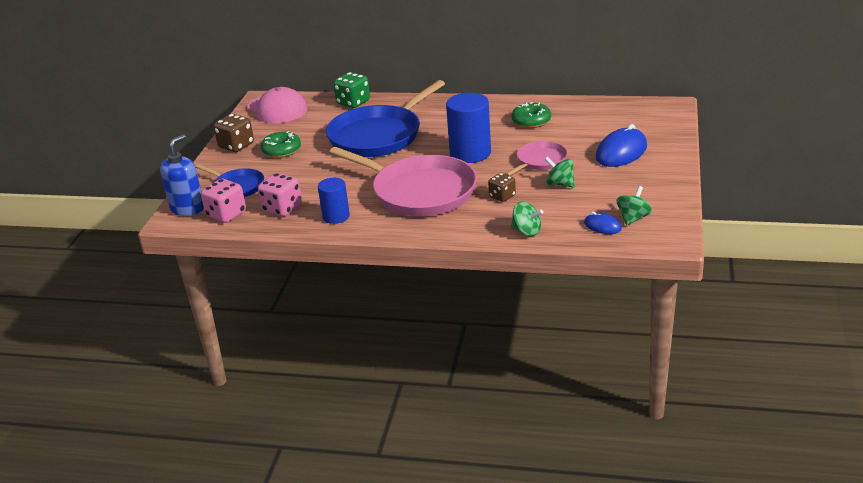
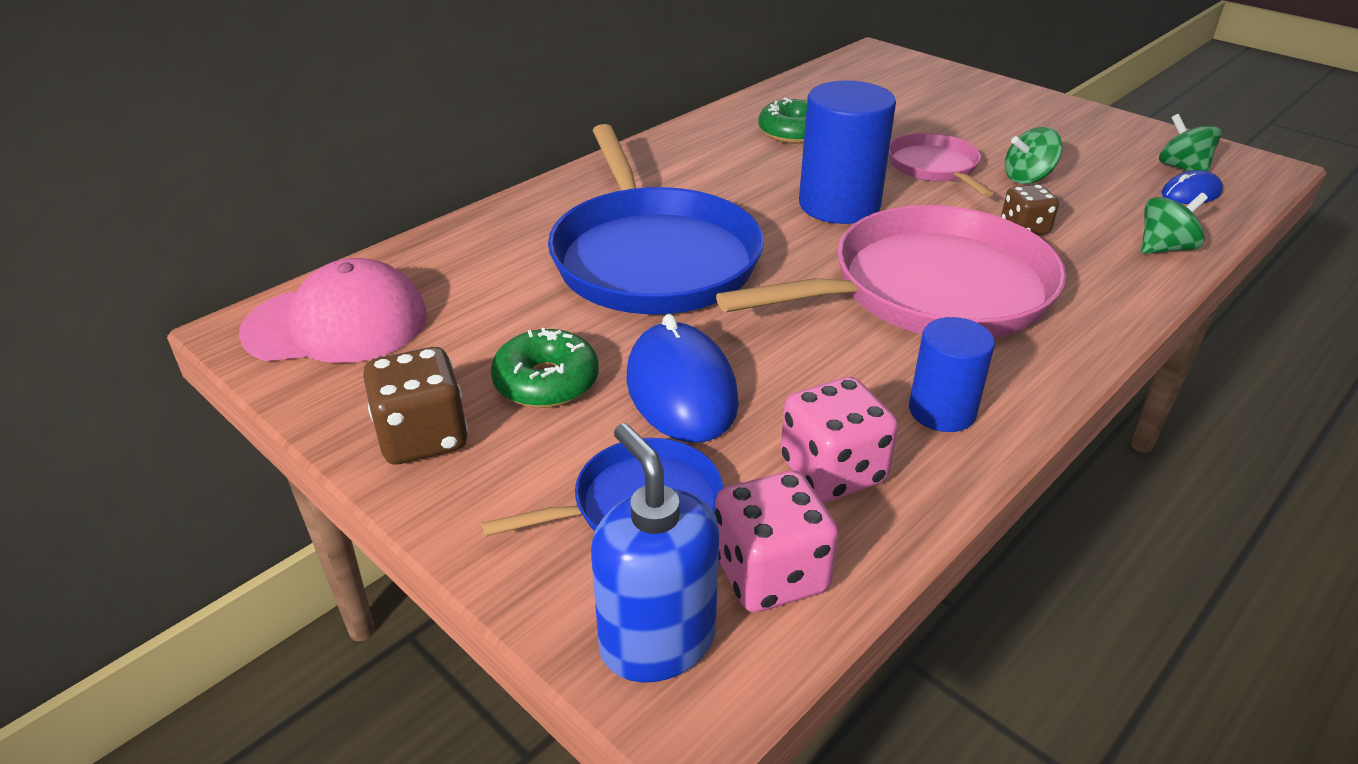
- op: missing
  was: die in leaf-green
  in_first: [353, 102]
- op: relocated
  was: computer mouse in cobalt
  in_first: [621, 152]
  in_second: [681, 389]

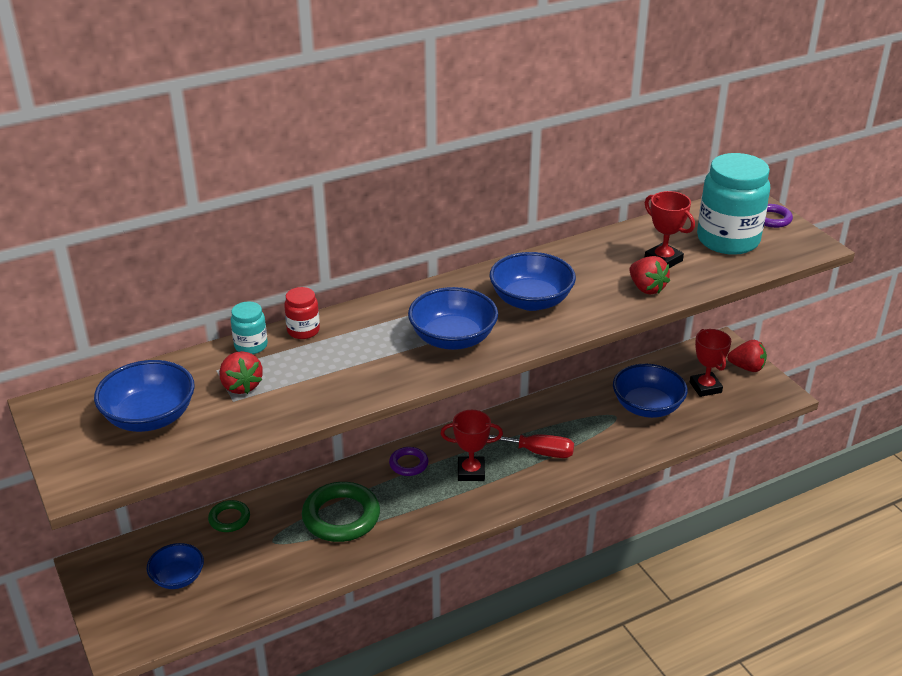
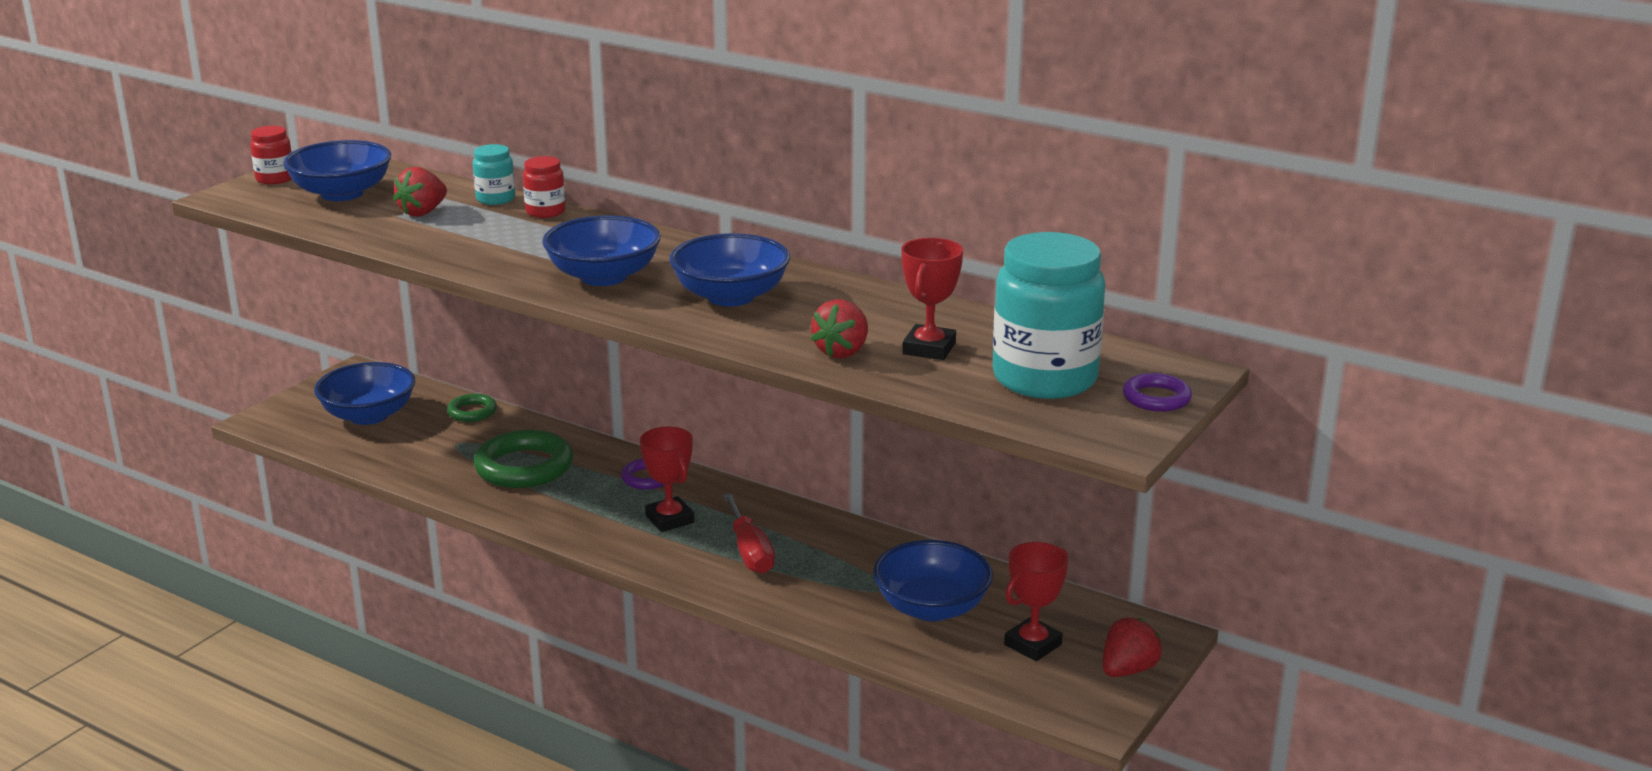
- op: size
  was: deep dish in cobalt
  in_first: [178, 577]
  in_second: [369, 415]
  ratio: 1.55
- op: spun
  was: toy strawberry in crimson
  in_first: [747, 367]
  in_second: [1127, 670]
  clockwise: -120
- op: appeared
  now: jam jar in crimson
  in_second: [275, 179]

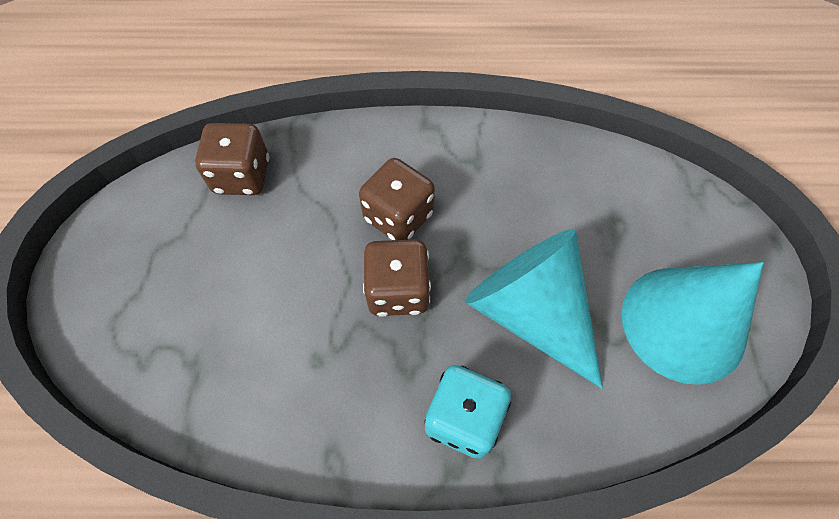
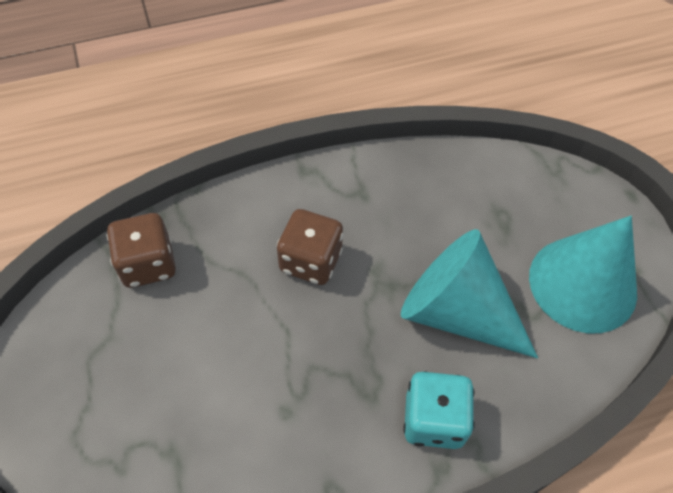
- op: missing
  was: die in brown
  in_first: [398, 291]

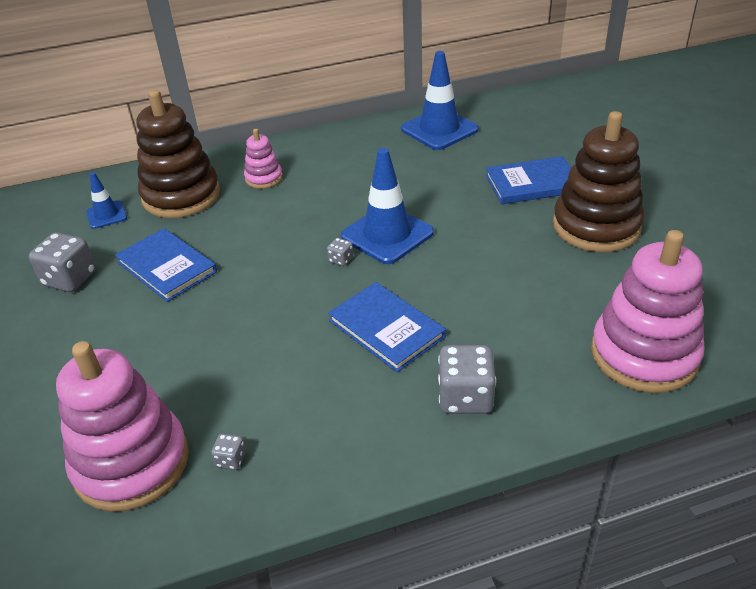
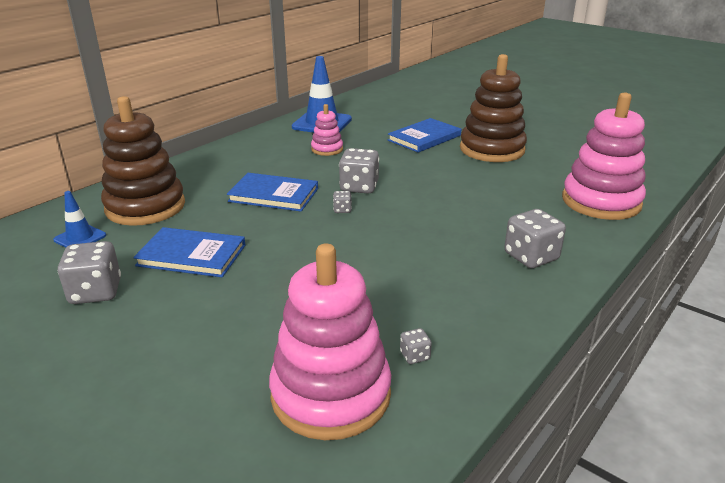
- op: relocated
  was: ring stacker in rosy
  in_first: [264, 178]
  in_second: [327, 149]
- op: relocated
  was: hardback in cobalt
  in_first: [386, 329]
  in_second: [273, 195]
- op: exchanged
  was: safety cone in cobalt
  now: die in gray
  in_first: [387, 234]
  in_second: [359, 187]

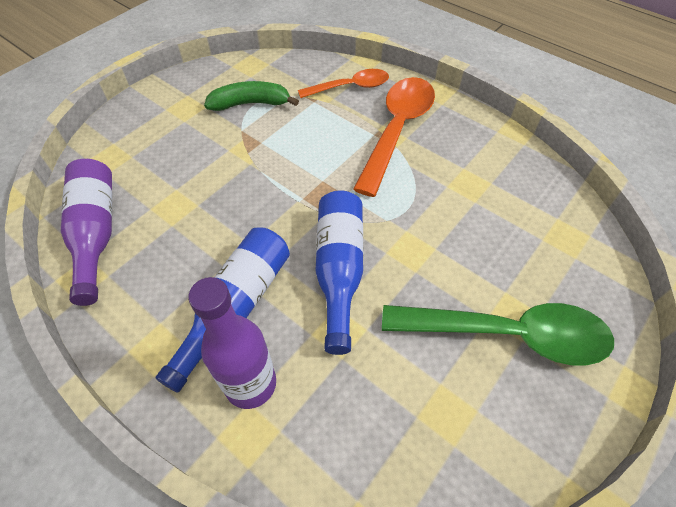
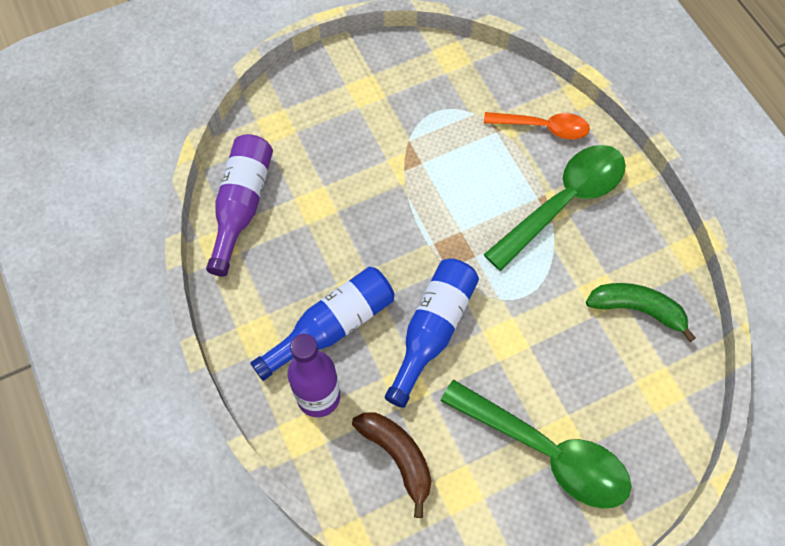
- op: relocated
  was: banana in leaf-green
  in_first: [250, 104]
  in_second: [637, 309]
- op: colour
  was: teaspoon in bright orange
  now: teaspoon in leaf-green
  in_first: [397, 130]
  in_second: [564, 202]
- op: appeared
  now: banana in brown
  in_second: [398, 457]

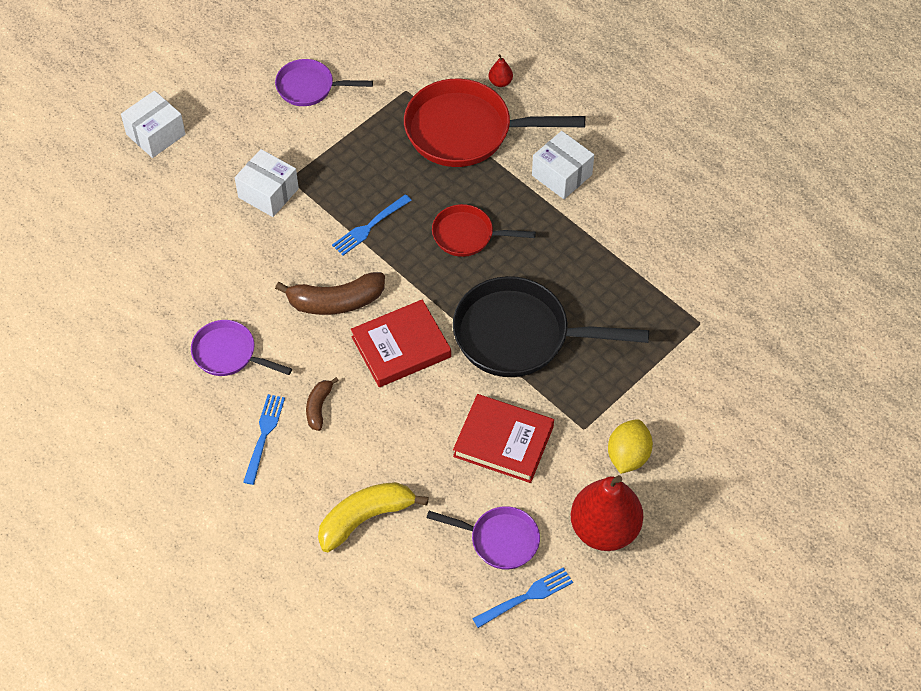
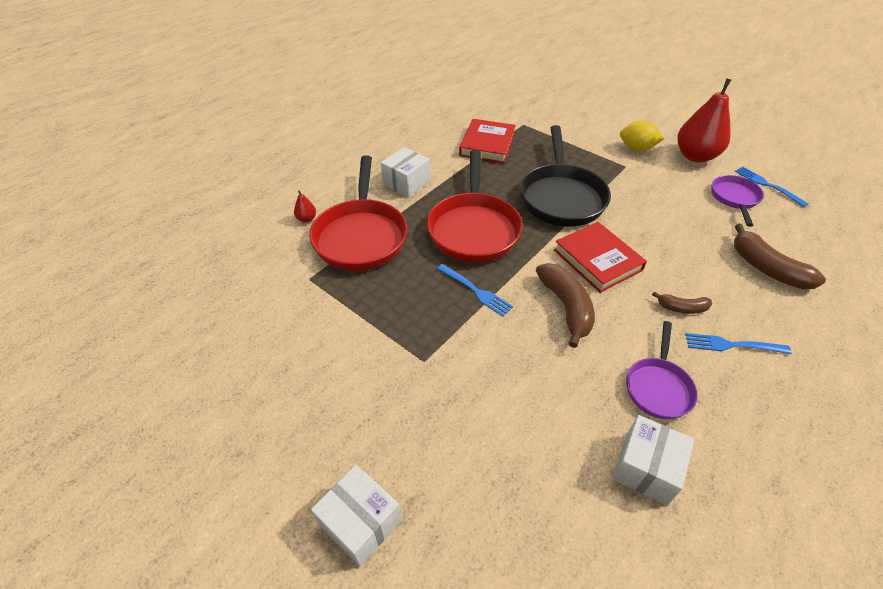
- op: relocated
  was: box in pure white
  in_first: [268, 193]
  in_second: [645, 468]
- op: missing
  was: skillet in violet
  in_first: [309, 87]
- op: colour
  was: banana in yellow
  now: banana in brown
  in_first: [365, 518]
  in_second: [766, 268]
- op: size
  was: skillet in crimson
  in_first: [467, 235]
  in_second: [473, 229]
  ratio: 1.81
- op: relocated
  was: hardback in crimson
  in_first: [503, 441]
  in_second: [487, 144]

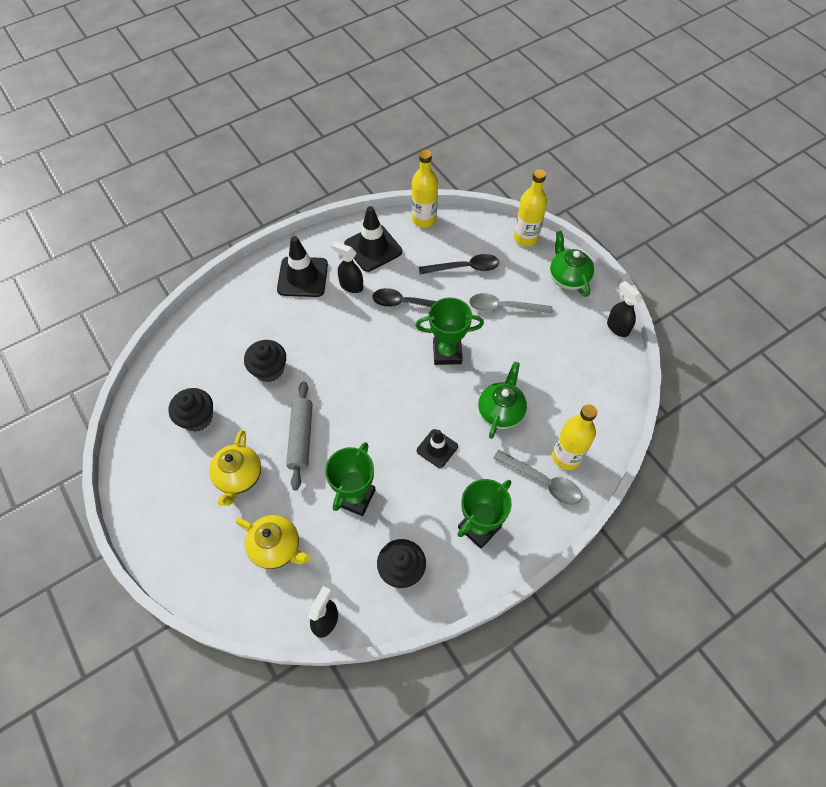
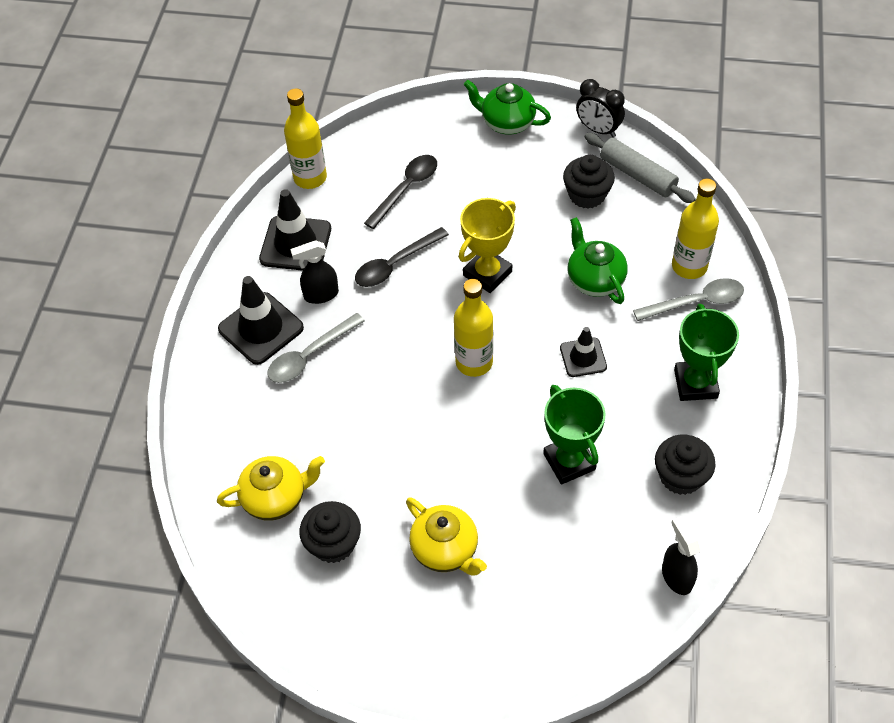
- op: relocated
  was: china teapot in yellow
  in_first: [276, 547]
  in_second: [275, 498]
- op: relocated
  was: cupcake in jet-black
  in_first: [269, 369]
  in_second: [587, 195]
- op: relocated
  was: pastry roller in gray
  in_first: [301, 438]
  in_second: [637, 175]
- op: colour
  was: prize cup in leaf-green
  now: prize cup in yellow
  in_first: [447, 353]
  in_second: [487, 273]
- op: relocated
  was: teaspoon in gray
  in_first: [504, 307]
  in_second: [310, 355]
- op: relocated
  was: flask in yellow
  in_first: [525, 238]
  in_second: [474, 362]
- op: exchanged
  was: sprayer in jet-black
  now: alarm clock in jet-black
  in_first: [617, 327]
  in_second: [598, 130]

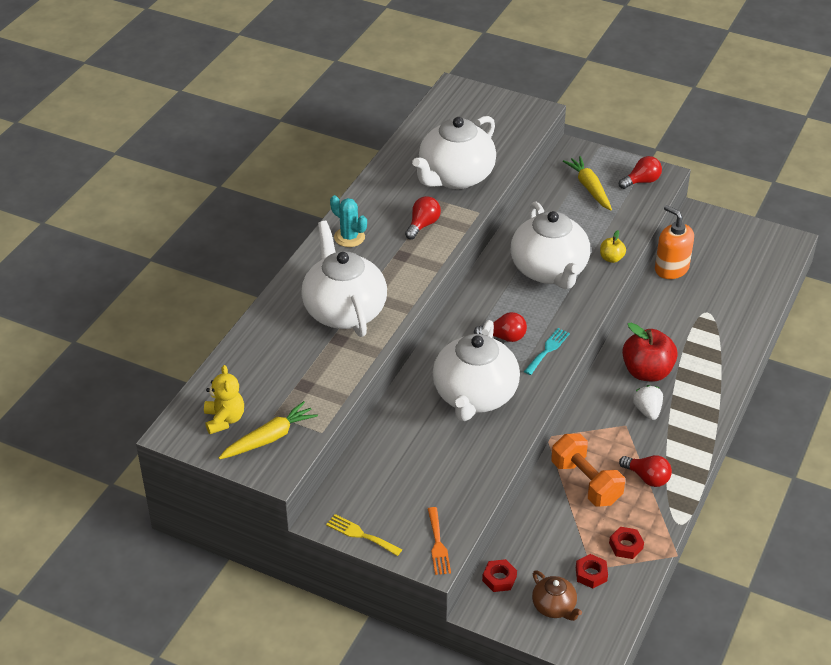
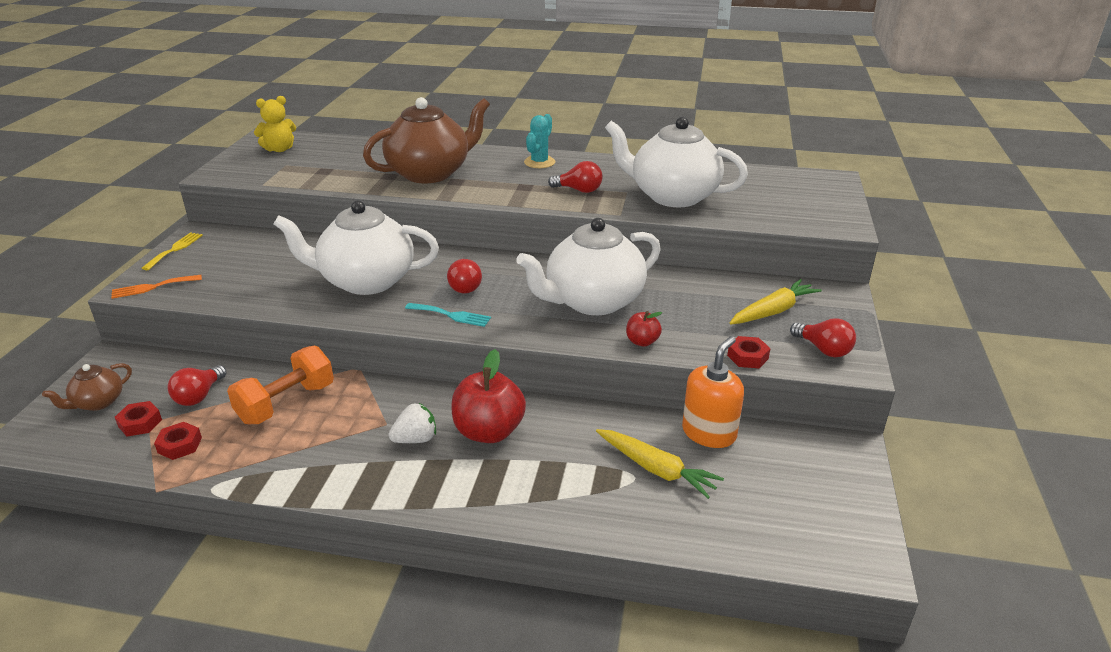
- op: relocated
  was: root vegetable in yellow
  in_first: [269, 438]
  in_second: [656, 469]
- op: colour
  was: china teapot in pure white
  now: china teapot in brown
  in_first: [344, 311]
  in_second: [430, 173]
- op: relocated
  was: hexagon nut in crimson
  in_first: [499, 578]
  in_second: [747, 357]
- op: colour
  was: apple in yellow
  now: apple in crimson
  in_first: [611, 258]
  in_second: [642, 341]
- op: relocated
  was: light bulb in crimson
  in_first: [647, 478]
  in_second: [199, 396]

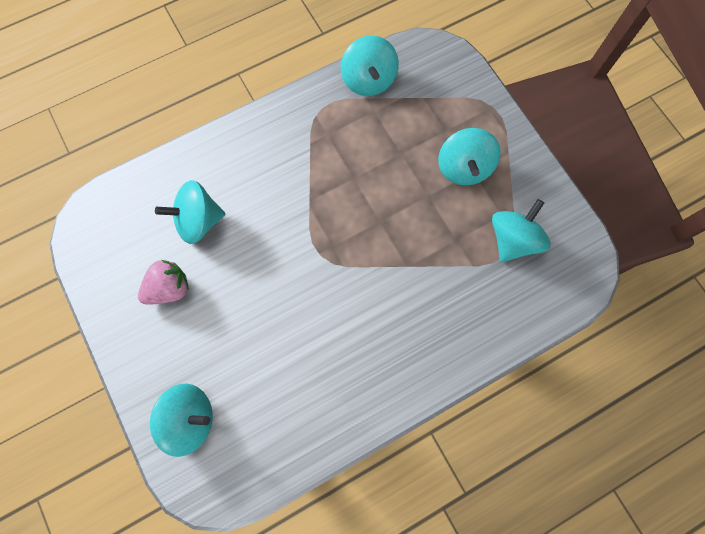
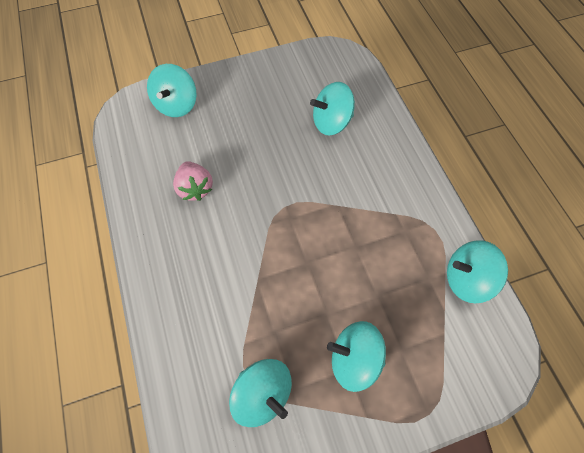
- op: relocated
  was: toy strawberry in rosy
  in_first: [169, 288]
  in_second: [195, 188]
- op: spun
  was: toy top in teal
  in_first: [198, 221]
  in_second: [331, 122]
  clockwise: -105

